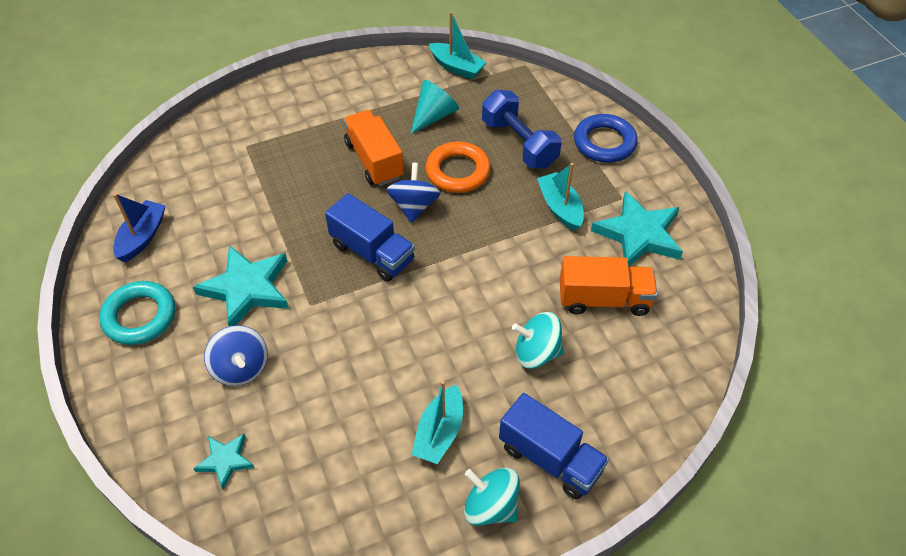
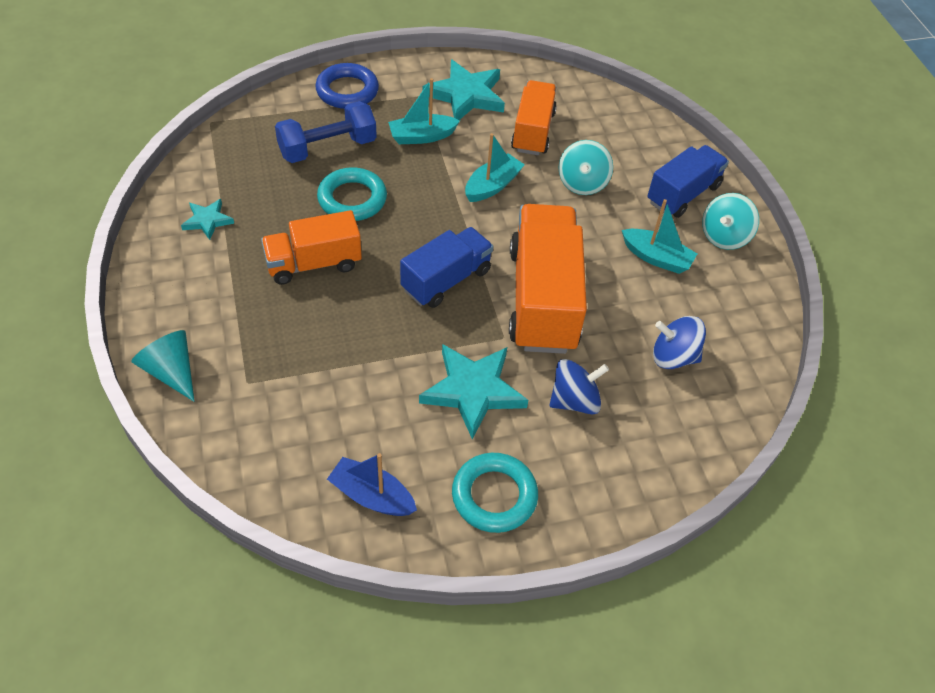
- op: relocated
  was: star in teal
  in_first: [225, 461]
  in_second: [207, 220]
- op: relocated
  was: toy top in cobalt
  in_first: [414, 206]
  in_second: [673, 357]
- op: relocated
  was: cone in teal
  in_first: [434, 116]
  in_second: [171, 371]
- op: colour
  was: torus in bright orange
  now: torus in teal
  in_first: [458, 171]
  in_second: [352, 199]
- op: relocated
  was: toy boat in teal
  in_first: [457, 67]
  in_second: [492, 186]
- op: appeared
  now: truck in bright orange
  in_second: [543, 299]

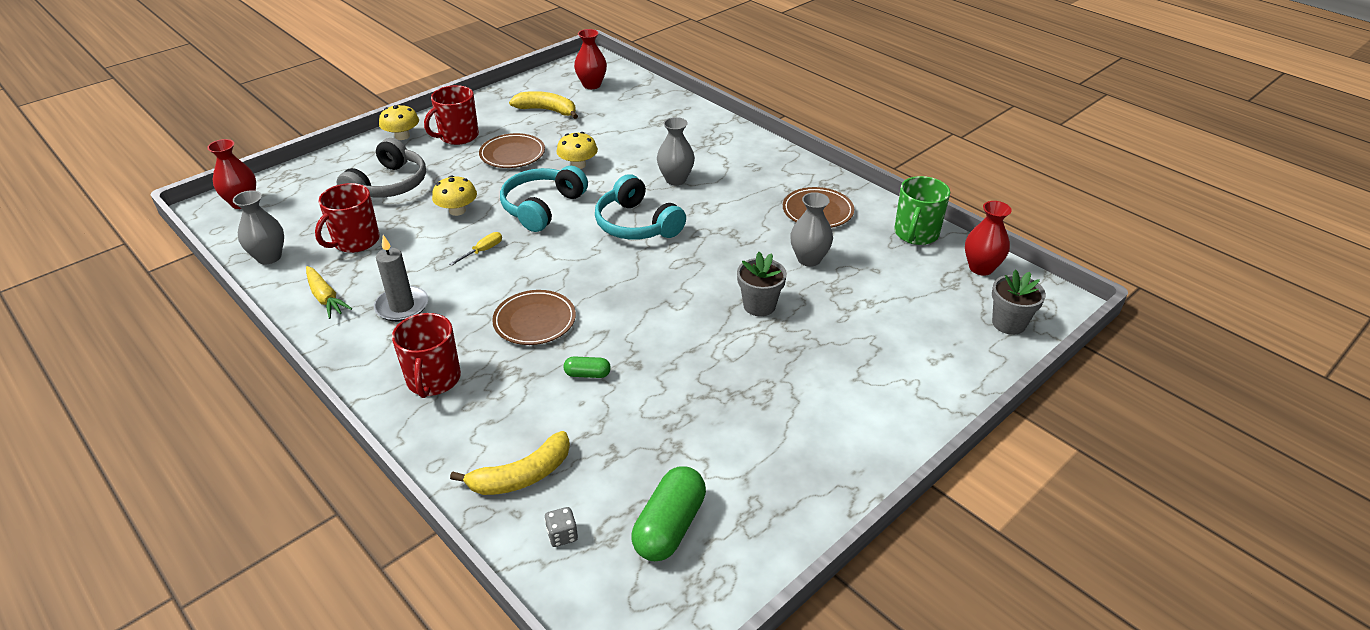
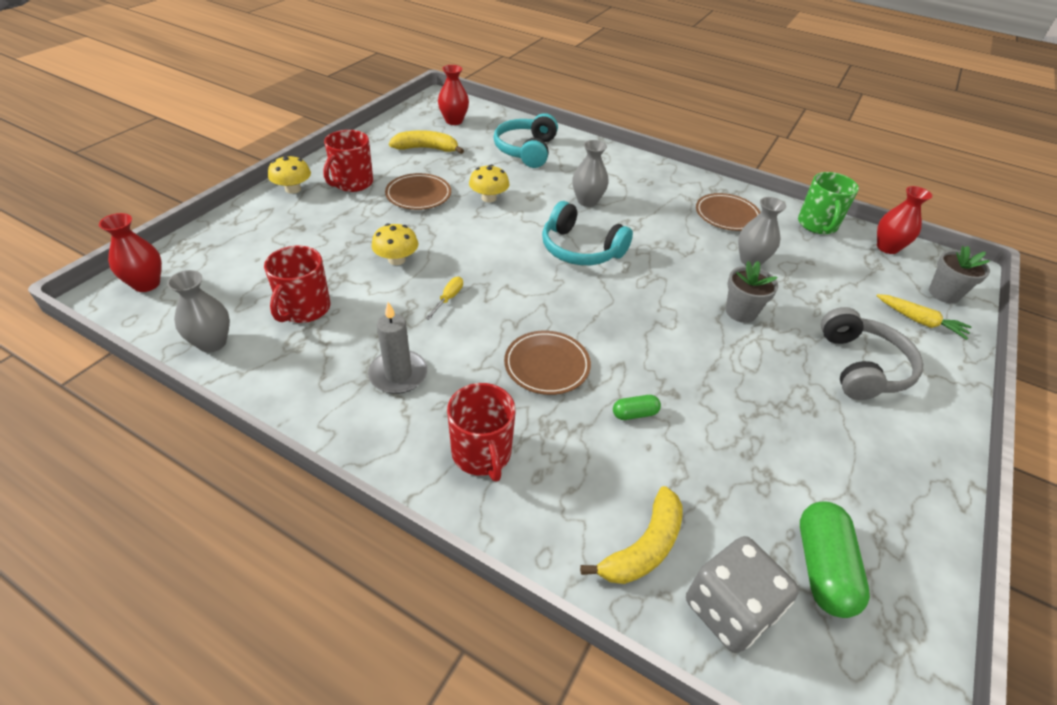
- op: relocated
  was: root vegetable in yellow
  in_first: [325, 298]
  in_second: [920, 321]
- op: relocated
  was: headset in gray
  in_first: [389, 185]
  in_second: [861, 366]
- op: relocated
  was: headset in teal
  in_first: [542, 207]
  in_second: [526, 150]
- op: size
  was: die in gray
  in_first: [562, 535]
  in_second: [729, 609]
  ratio: 2.36

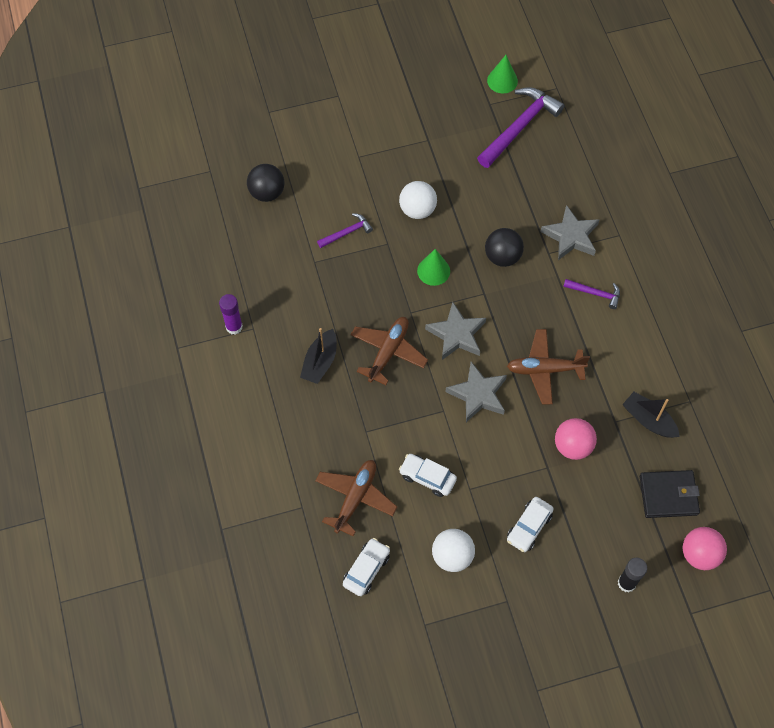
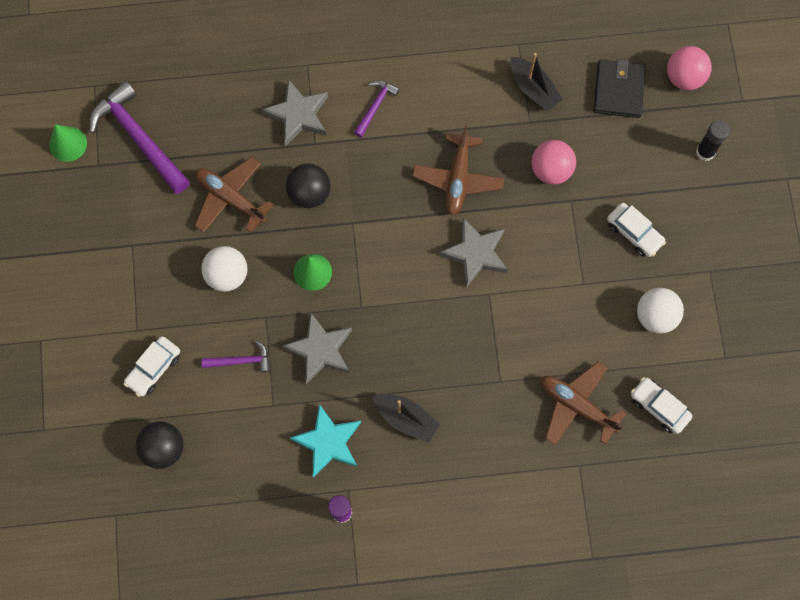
- op: spun
  was: claw hammer in violet
  in_first: [347, 233]
  in_second: [241, 361]
  clockwise: 105
- op: relocated
  was: toy plane in brown
  in_first: [388, 352]
  in_second: [230, 198]
- op: relocated
  was: toy car in pure white
  in_first: [427, 477]
  in_second: [154, 368]
- op: relocated
  was: star in gray
  in_first: [456, 334]
  in_second: [320, 350]
- op: spun
  was: toy boat in jet-black
  in_first: [648, 420]
  in_second: [533, 89]
  clockwise: -90
- op: appeared
  now: star in teal
  in_second: [328, 442]

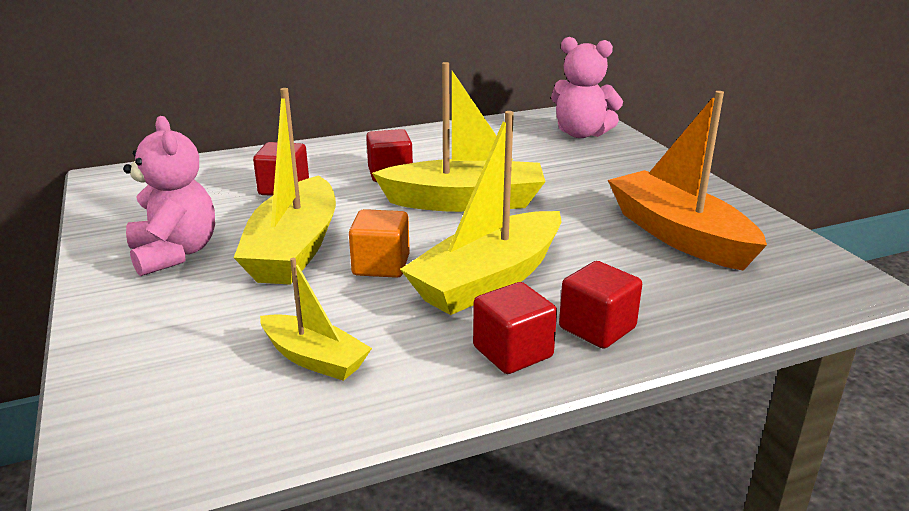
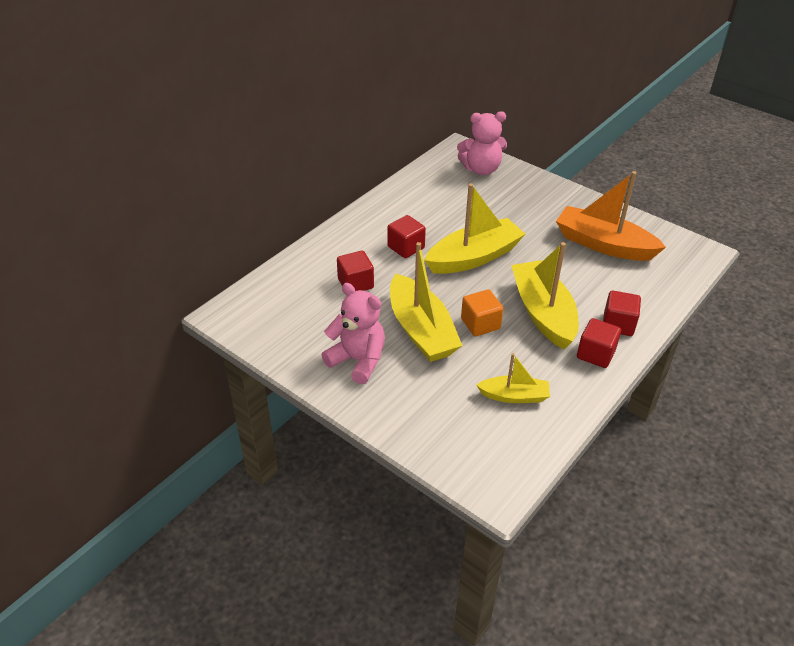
- op: spun
  was: toy boat in yellow
  in_first: [488, 280]
  in_second: [543, 313]
  clockwise: 150

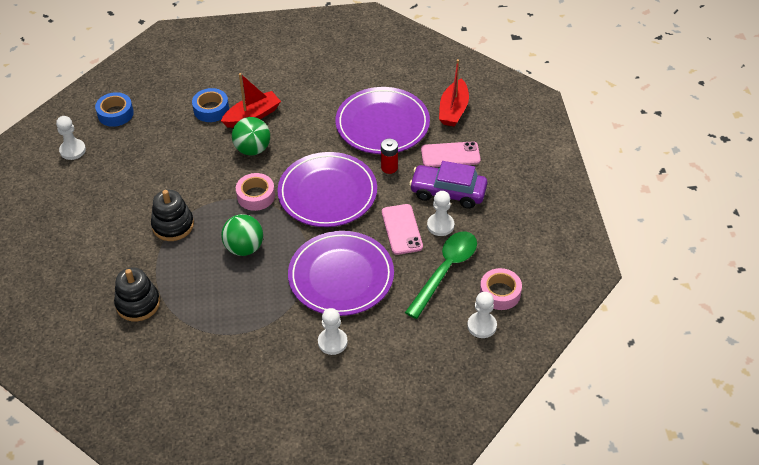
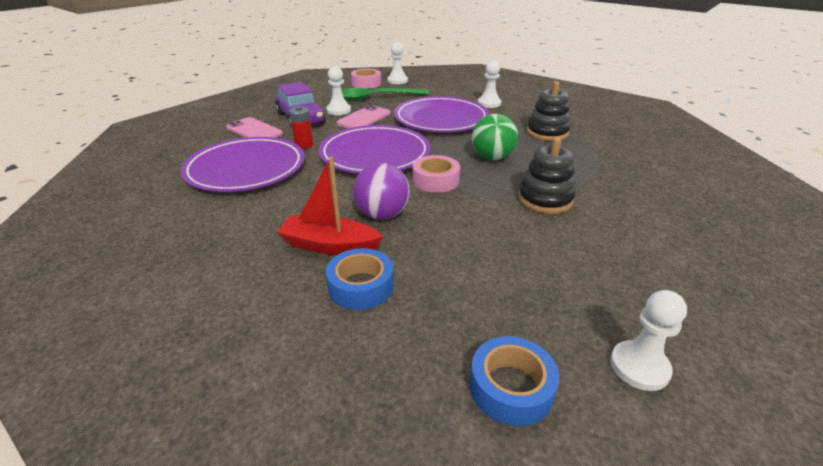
- op: relocated
  was: ring stacker in jet-black
  in_first: [138, 303]
  in_second: [547, 132]
- op: colour
  was: ball in leaf-green
  now: ball in violet
  in_first: [252, 149]
  in_second: [382, 215]
- op: missing
  was: toy boat in crimson
  in_first: [453, 110]

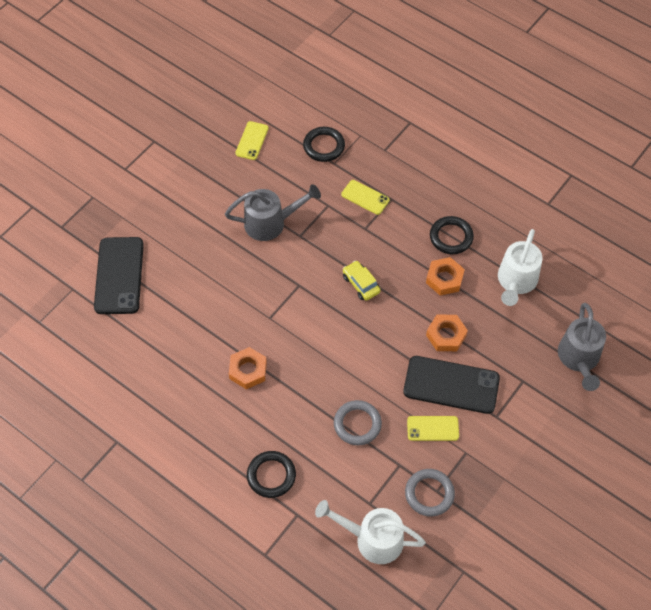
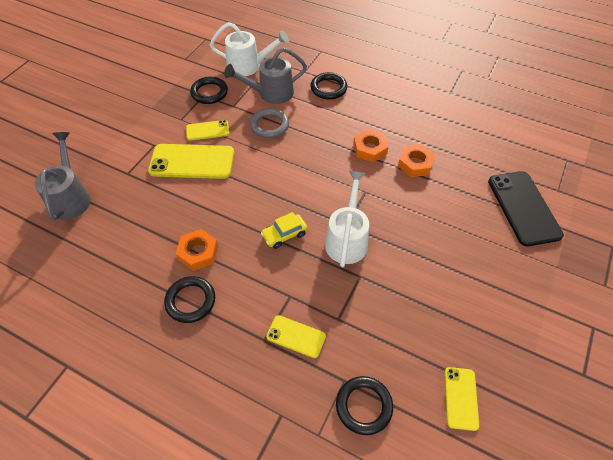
- op: relocated
  was: watering can in gray
  in_first: [271, 223]
  in_second: [270, 93]
- op: spun
  was: toy car in yellow
  in_first: [361, 284]
  in_second: [284, 234]
  clockwise: 105
- op: colour
  was: mobile phone in jet-black
  now: mobile phone in yellow
  in_first: [451, 385]
  in_second: [192, 162]
- op: colour
  was: torus in gray
  now: torus in jet-black
  in_first: [429, 494]
  in_second: [209, 93]
- op: relocated
  was: hexagon nut in bright orange
  in_first: [446, 335]
  in_second: [415, 164]
- op: relocated
  was: watering can in pure white
  in_first: [516, 282]
  in_second: [347, 238]

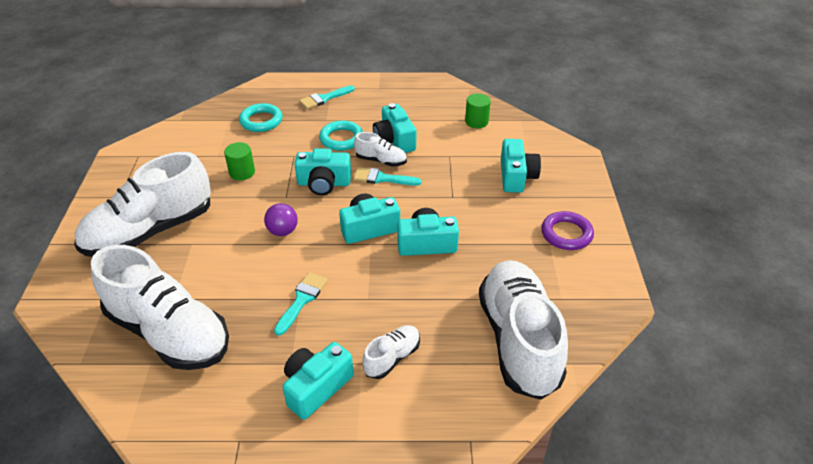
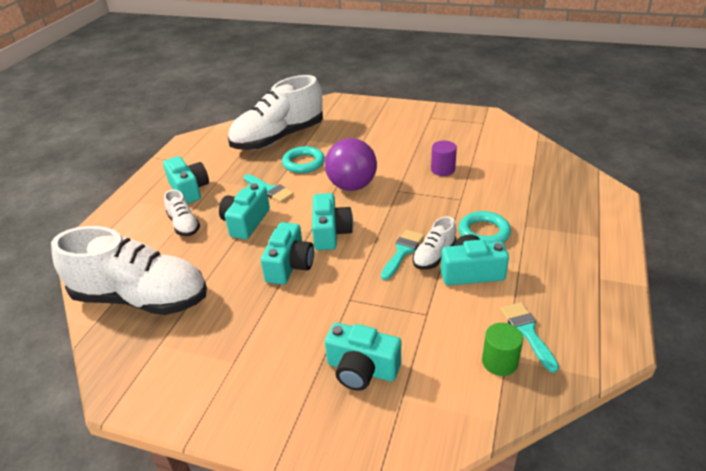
- op: missing
  was: lace-up shoe in pure white
  in_first: [150, 231]
- op: colour
  was: solid cylinder in leaf-green
  now: solid cylinder in violet
  in_first: [242, 172]
  in_second: [443, 169]
- op: relocated
  was: torus in teal
  in_first: [261, 121]
  in_second: [303, 163]
- op: size
  was: ball in violet
  in_first: [283, 231]
  in_second: [352, 186]
  ratio: 1.78
- op: relocated
  was: photo camera in teal
  in_first: [324, 183]
  in_second: [246, 222]
- op: relocated
  was: paintbrush in teal
  in_first: [324, 98]
  in_second: [527, 332]
- op: missing
  was: torus in violet
  in_first: [566, 234]

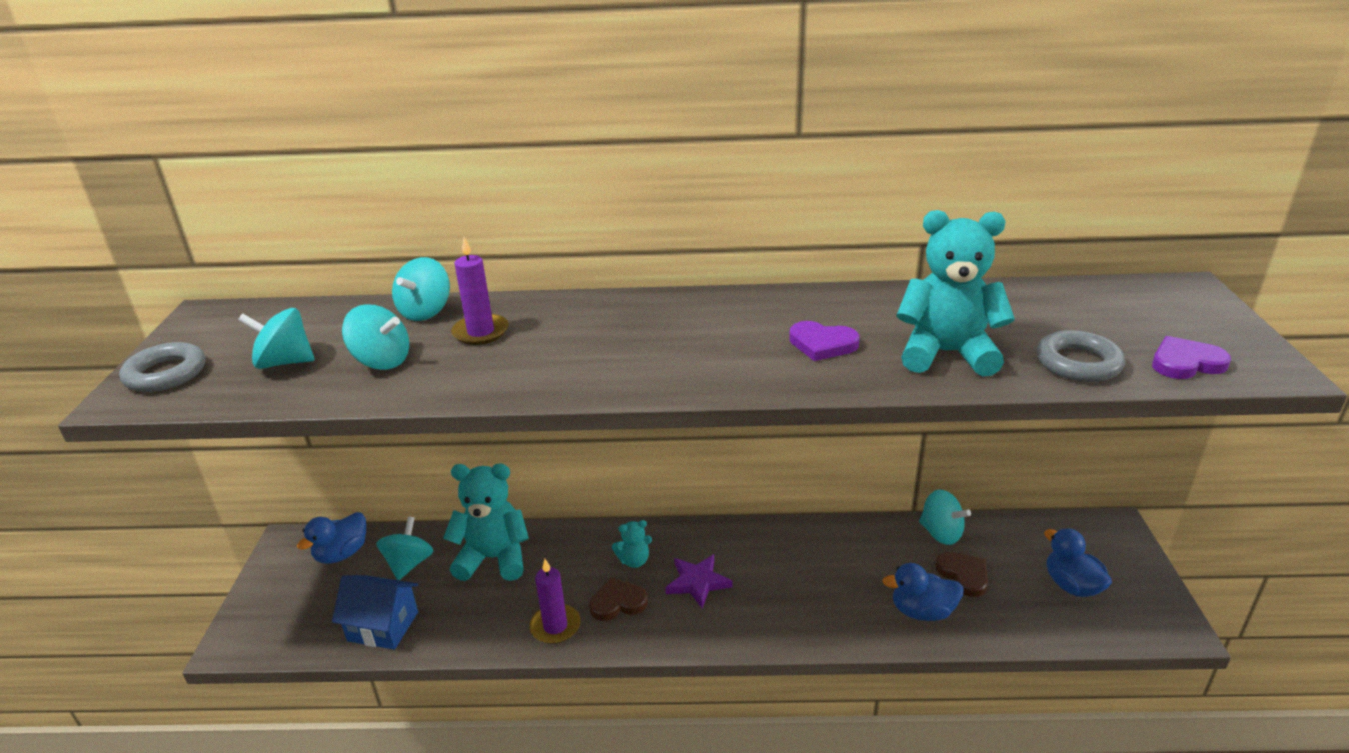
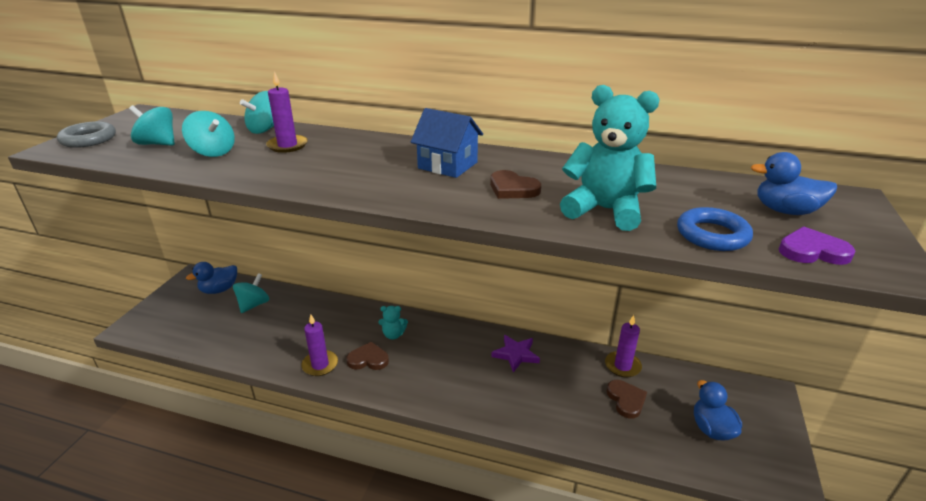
- op: relocated
  was: cottage in cobalt
  in_first: [383, 626]
  in_second: [447, 165]
- op: missing
  was: stuffed bear in teal
  in_first: [493, 558]
- op: relocated
  was: star in violet
  in_first: [697, 582]
  in_second: [516, 354]
- op: colour
  was: heart shape in violet
  now: heart shape in brown
  in_first: [822, 344]
  in_second: [512, 189]
- op: relocated
  was: toy duck in cobalt
  in_first: [922, 611]
  in_second: [785, 211]
- op: exchanged
  was: toy top in teal
  now: pillar candle in violet
  in_first: [941, 533]
  in_second: [622, 366]
- op: colour
  was: torus in gray
  now: torus in cobalt
  in_first: [1078, 363]
  in_second: [712, 235]

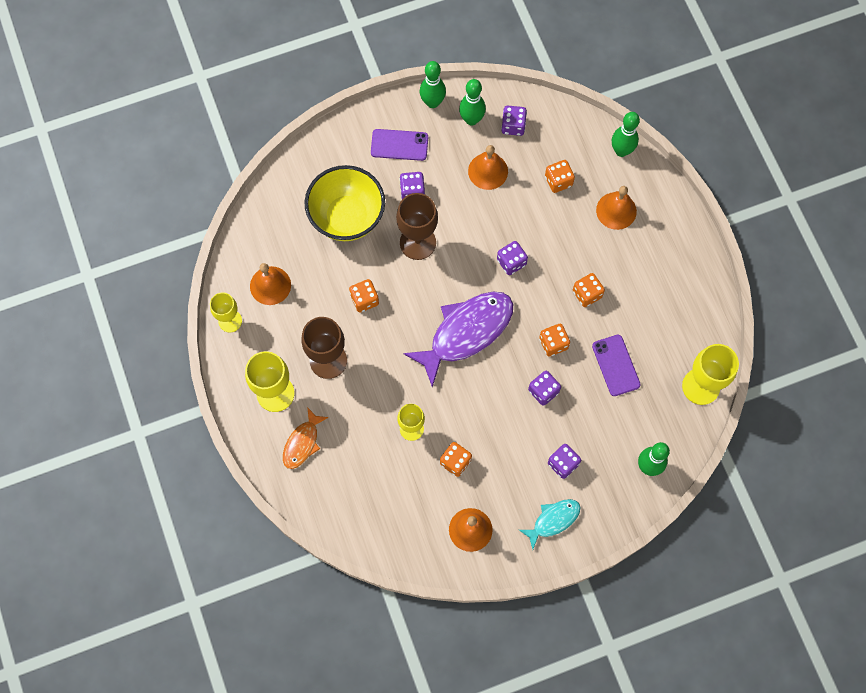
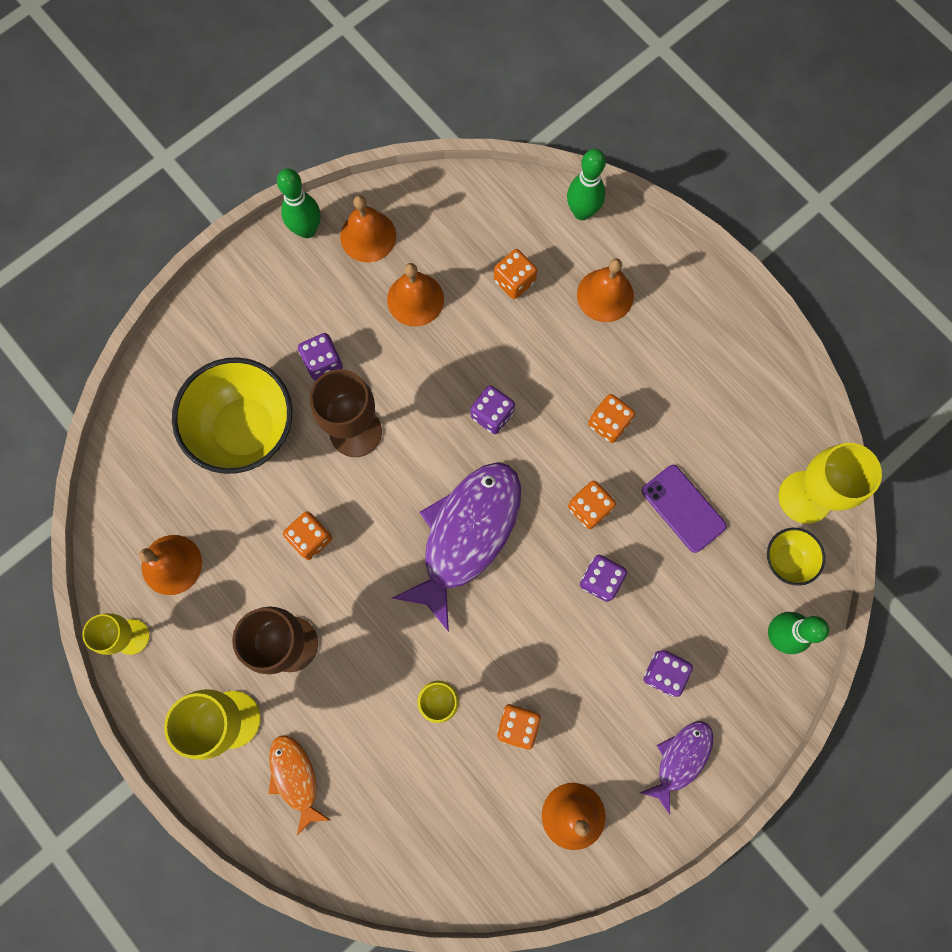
- op: spun
  was: fish in bright orange
  in_first: [302, 443]
  in_second: [295, 778]
  clockwise: 150
- op: missing
  was: mobile phone in violet
  in_first: [399, 145]
- op: exchanged
  was: bowling pin in leaf-green
  now: school bell in bright orange
  in_first: [471, 119]
  in_second: [368, 236]
- op: missing
  was: die in violet
  in_first: [513, 126]
- op: colour
  was: fish in teal
  now: fish in violet
  in_first: [553, 520]
  in_second: [681, 759]
- op: appeared
  now: deep dish in yellow
  in_second: [786, 559]

